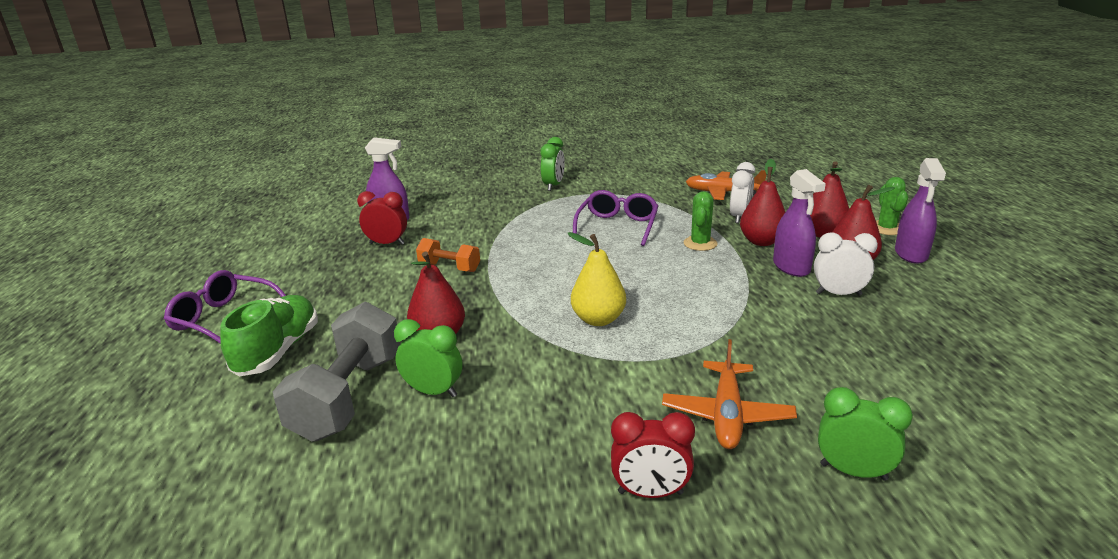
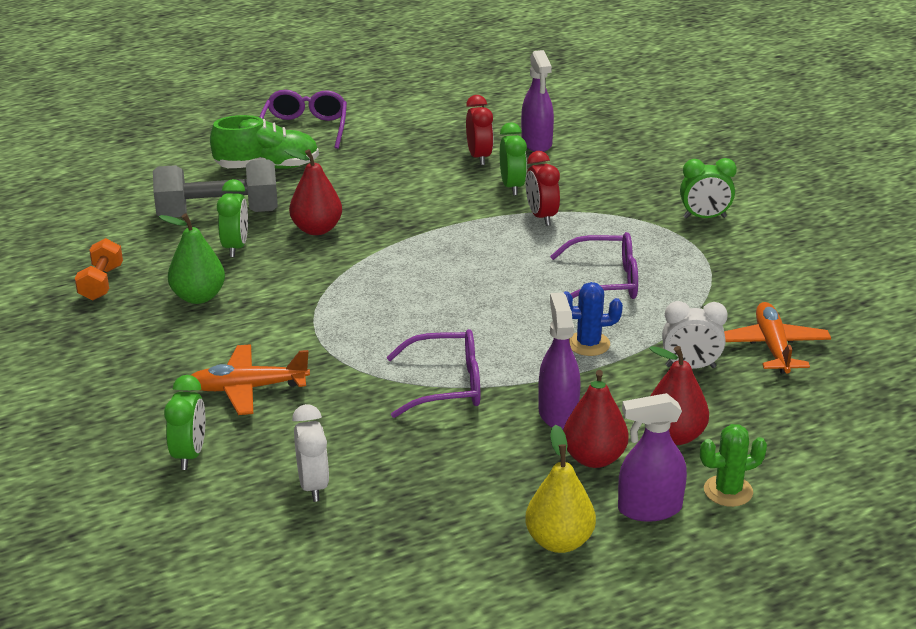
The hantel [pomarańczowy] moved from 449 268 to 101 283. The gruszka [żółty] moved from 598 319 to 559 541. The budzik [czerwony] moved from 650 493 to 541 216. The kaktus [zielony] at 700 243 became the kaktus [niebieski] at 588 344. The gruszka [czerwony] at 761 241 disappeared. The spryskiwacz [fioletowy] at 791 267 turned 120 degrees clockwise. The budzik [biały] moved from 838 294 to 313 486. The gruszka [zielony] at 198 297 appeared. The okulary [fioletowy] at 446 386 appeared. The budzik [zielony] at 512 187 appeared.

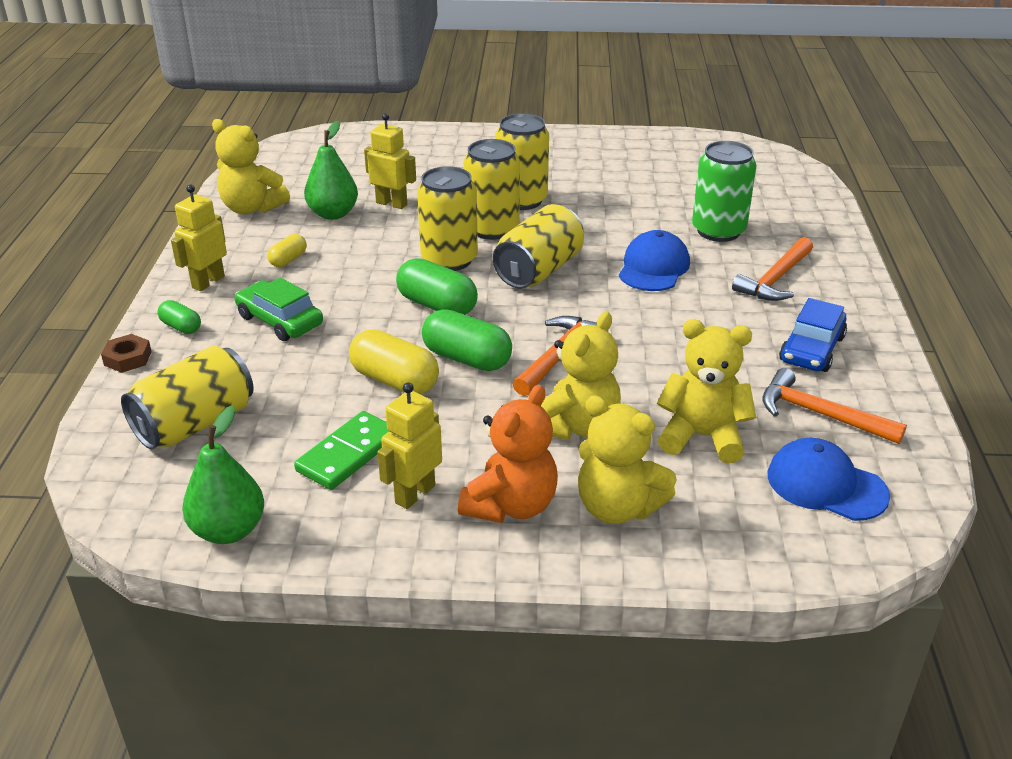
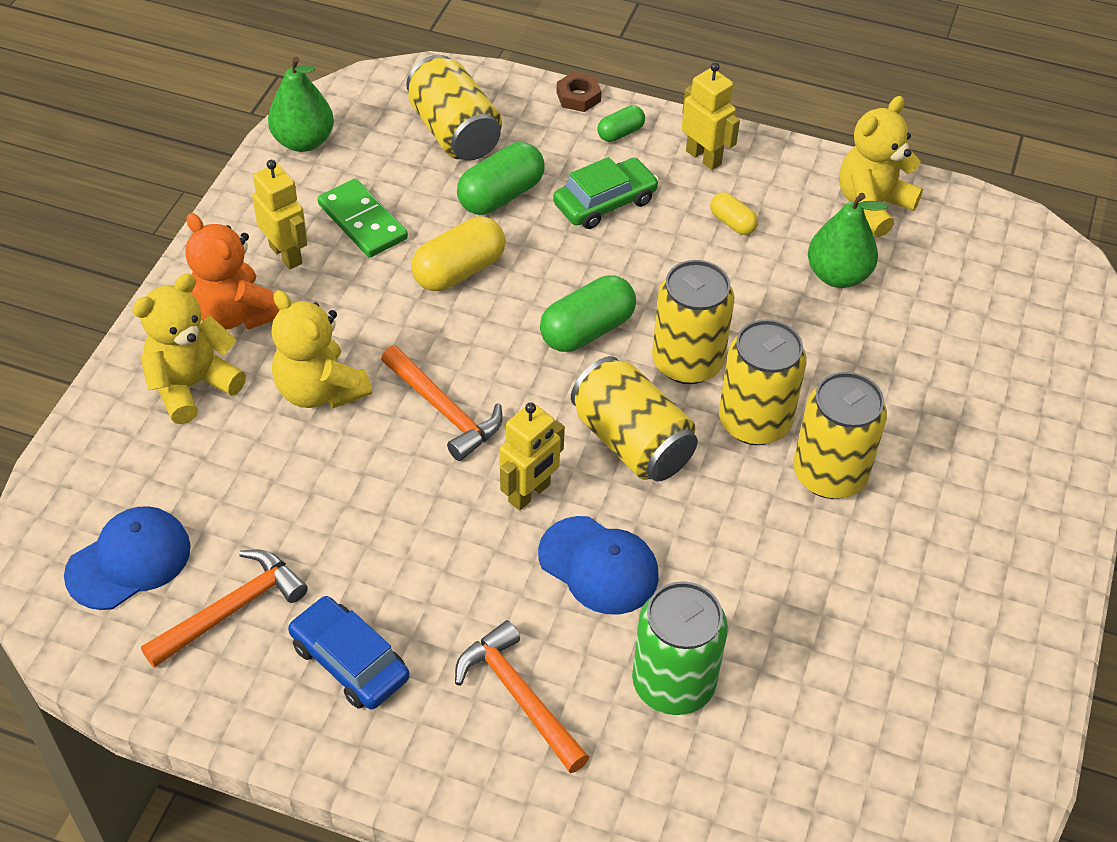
The robot [żółty] moved from 391 203 to 529 493. The kapsułka [zielony] moved from 467 359 to 501 195. The miś [żółty] at 702 436 disappeared.

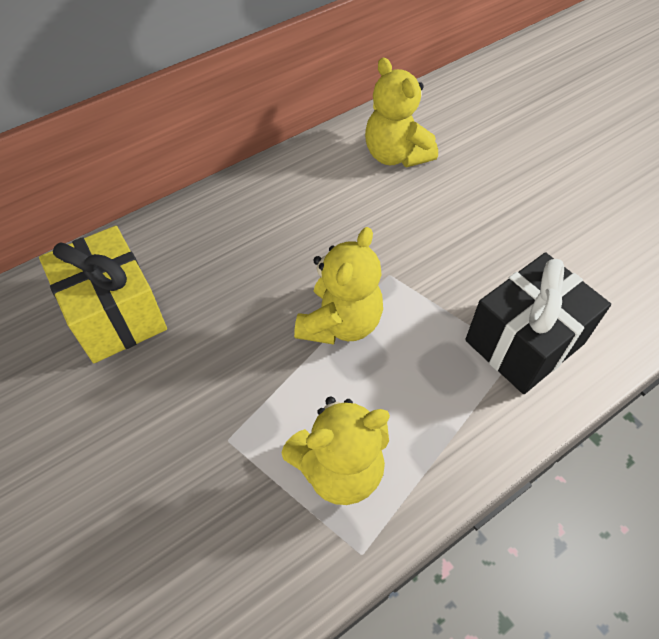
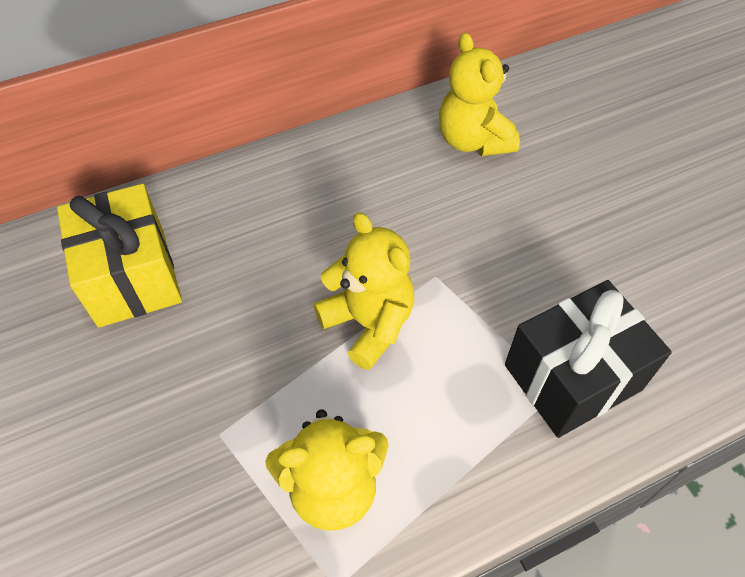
The miś [żółty] at 340 323 turned 75 degrees counterclockwise.

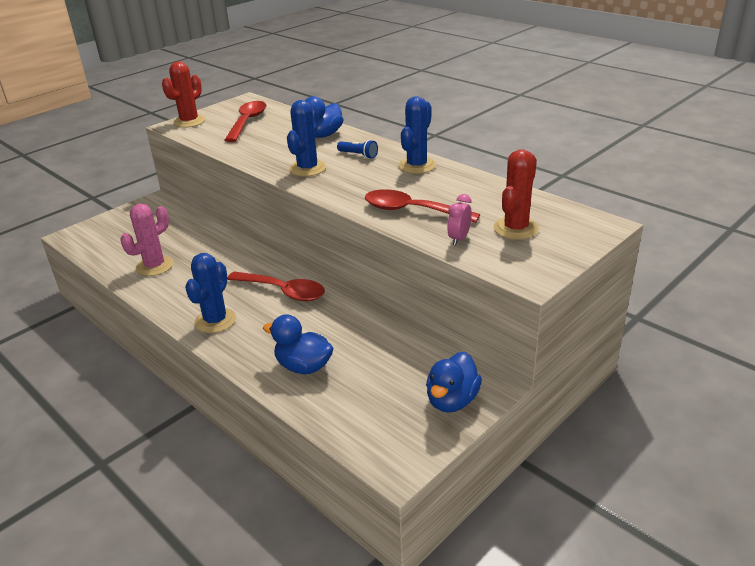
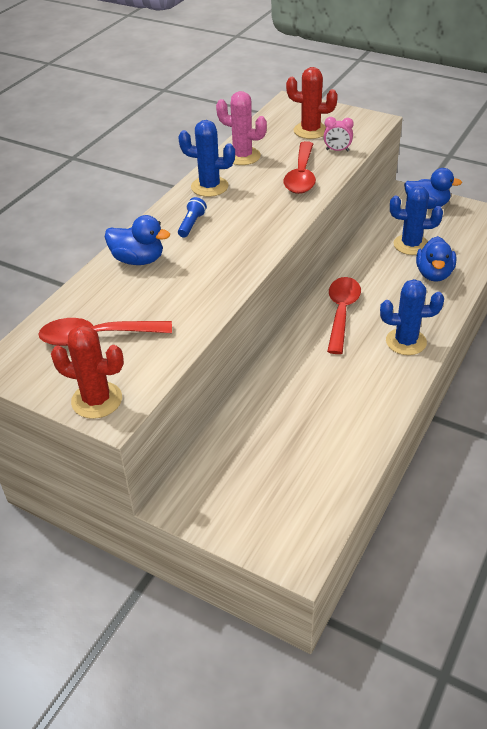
The kaktus [różowy] moved from 154 266 to 242 156. The kaktus [niebieski] moved from 307 168 to 411 245.

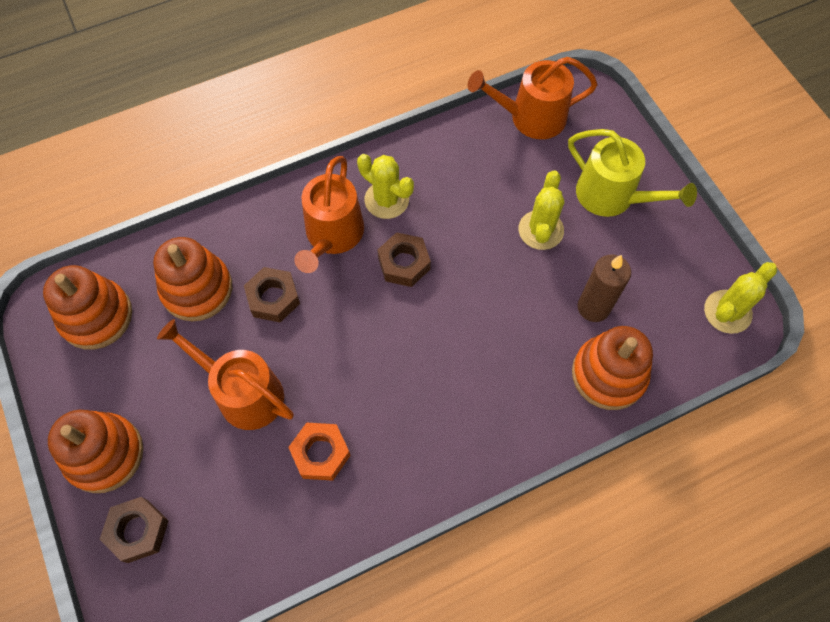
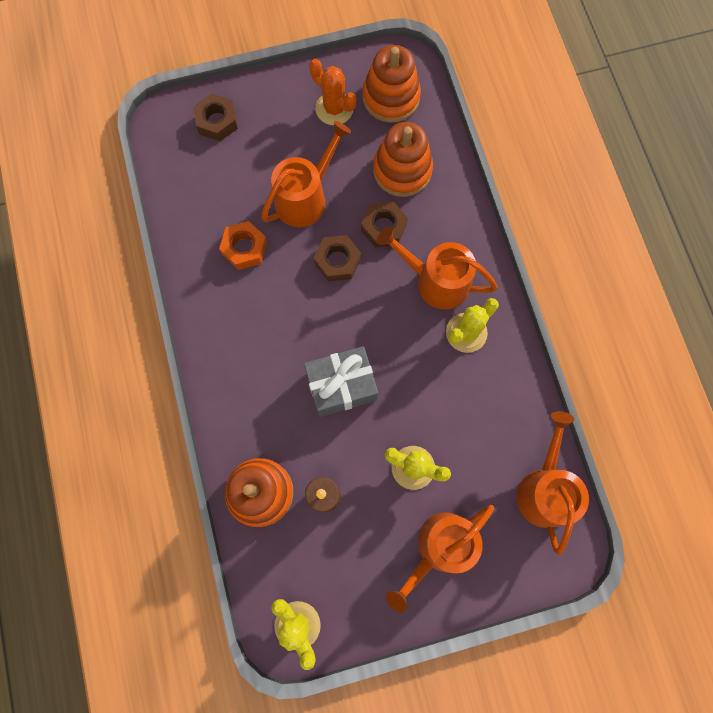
The zabawka nakładanka [pomarańczowy] at 104 454 disappeared. The nakrętka [brązowy] moved from 404 263 to 337 261. The konewka [żółty] at 612 196 became the konewka [pomarańczowy] at 440 548. The prezent [szary] at 341 386 appeared. The kaktus [pomarańczowy] at 334 109 appeared.

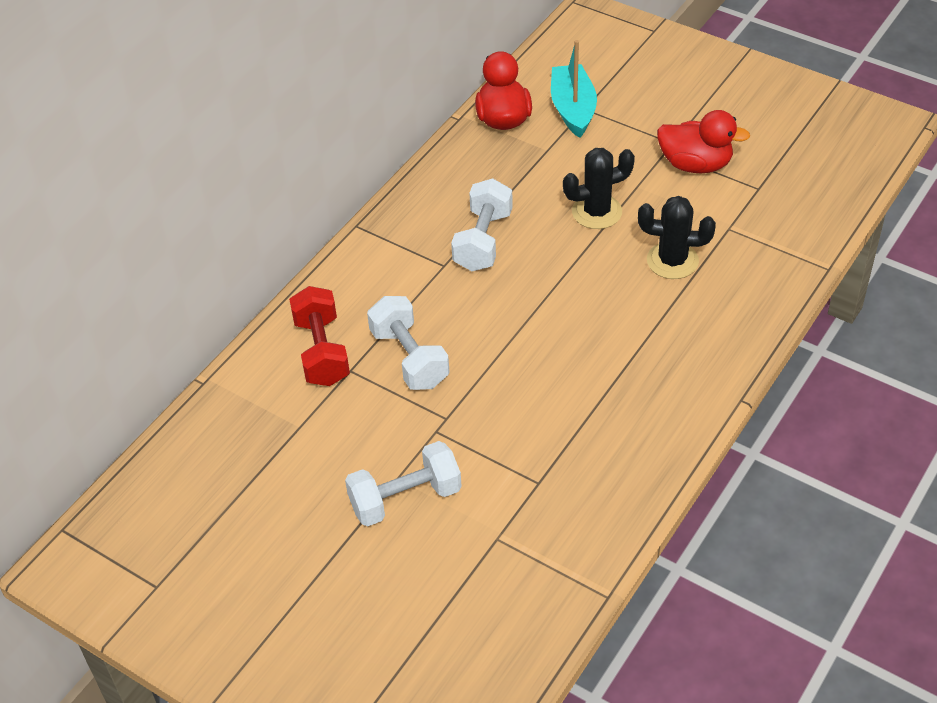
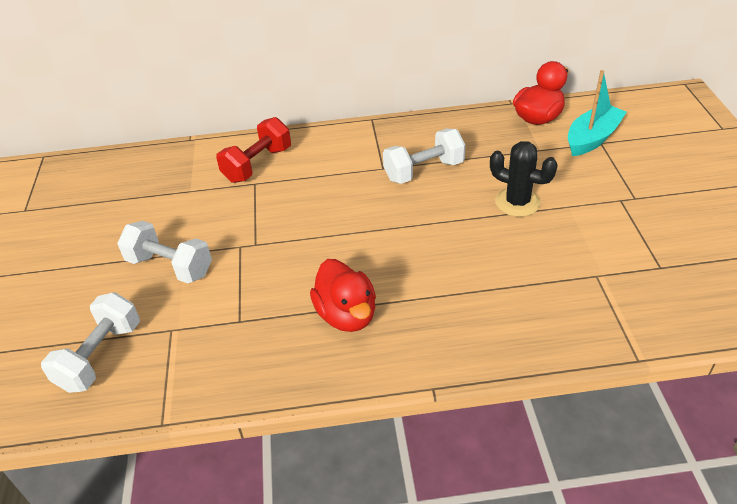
The hantel [biały] moved from 409 358 to 100 356. The kaktus [czarny] at 672 261 disappeared. The kaczka [czerwony] moved from 695 164 to 346 315.

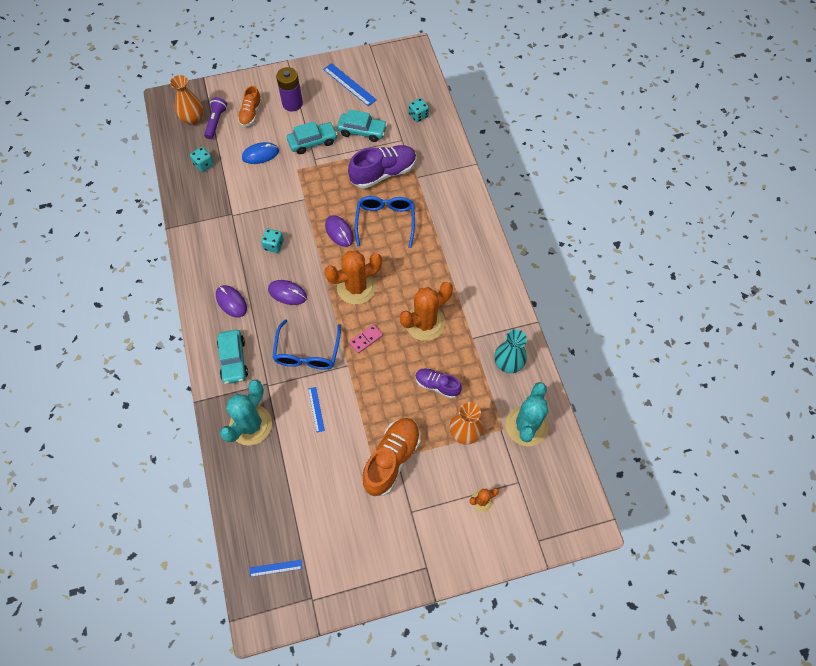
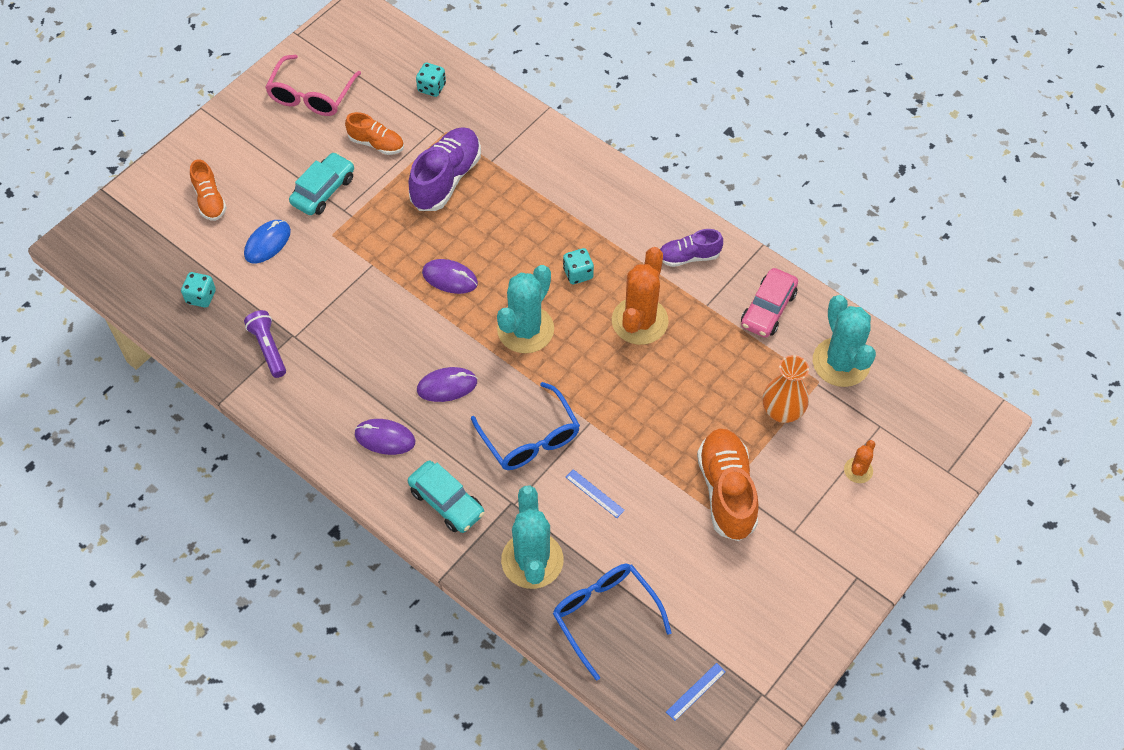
The wazon [pomarańczowy] at 193 119 disappeared. The latarka [fioletowy] moved from 216 122 to 268 348. The kostka do gry [turkusowy] moved from 273 245 to 578 273. The bateria [fioletowy] at 292 103 disappeared. The linijka [niebieski] at 349 84 was replaced by the okulary [różowy] at 311 96. The kaktus [pomarańczowy] at 356 287 became the kaktus [turkusowy] at 525 329. The samochód [turkusowy] at 362 131 was replaced by the but [pomarańczowy] at 376 143. The kostka domina [różowy] at 366 339 disappeared. The okulary [niebieski] moved from 385 221 to 604 615. The but [fioletowy] moved from 437 385 to 688 256. The wazon [turkusowy] at 508 364 was replaced by the samochód [różowy] at 768 309.

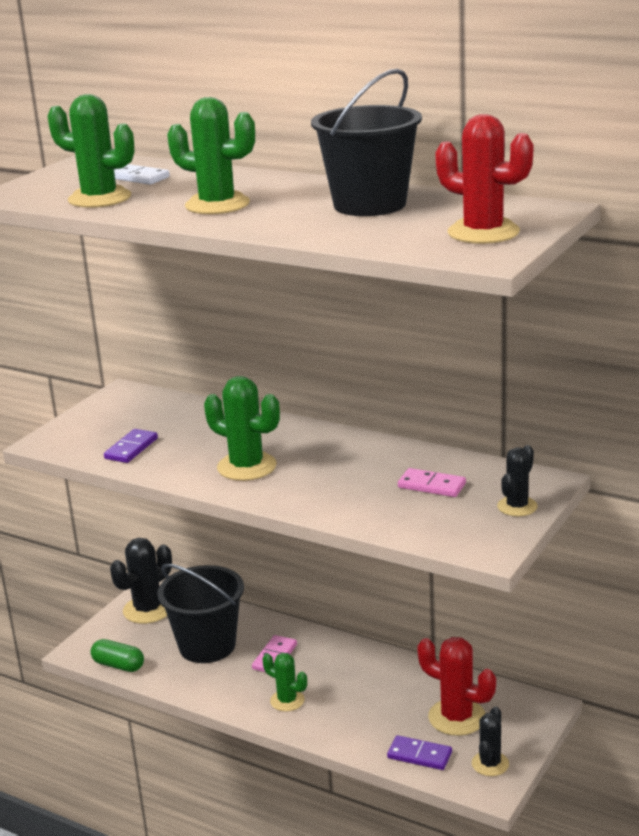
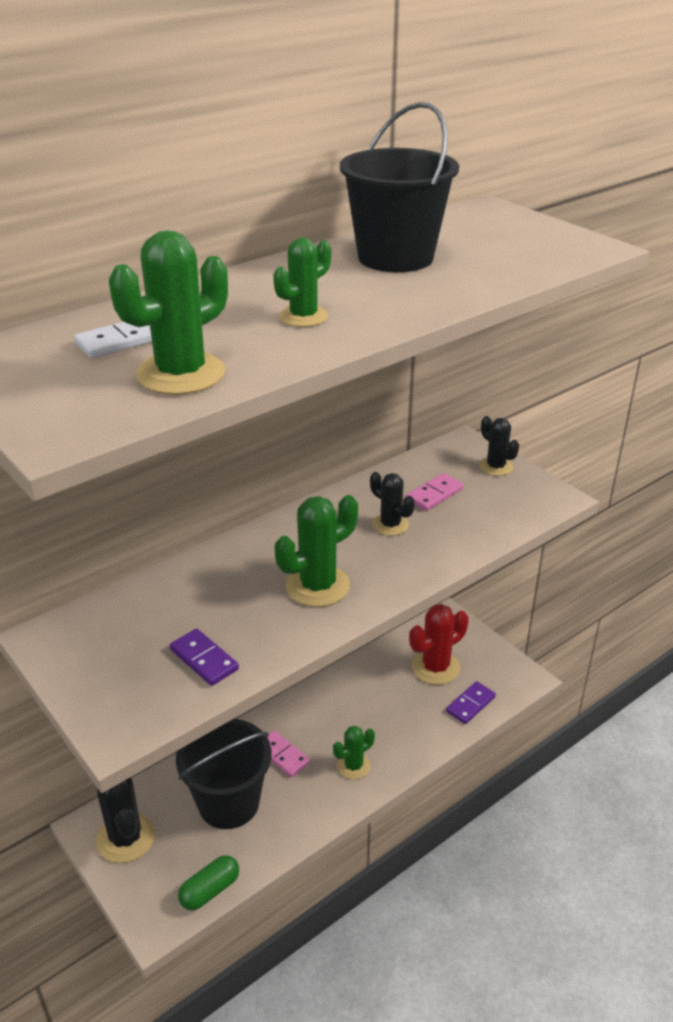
The kaktus [zielony] at 217 205 changed to 0.62 times the size. The kaktus [czerwony] at 483 232 disappeared. The kaktus [czarny] moved from 490 764 to 390 525.

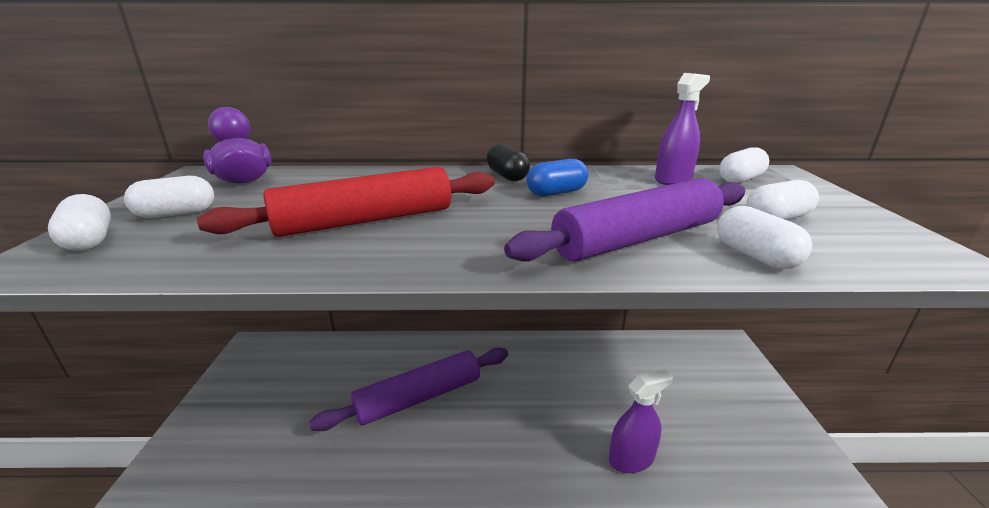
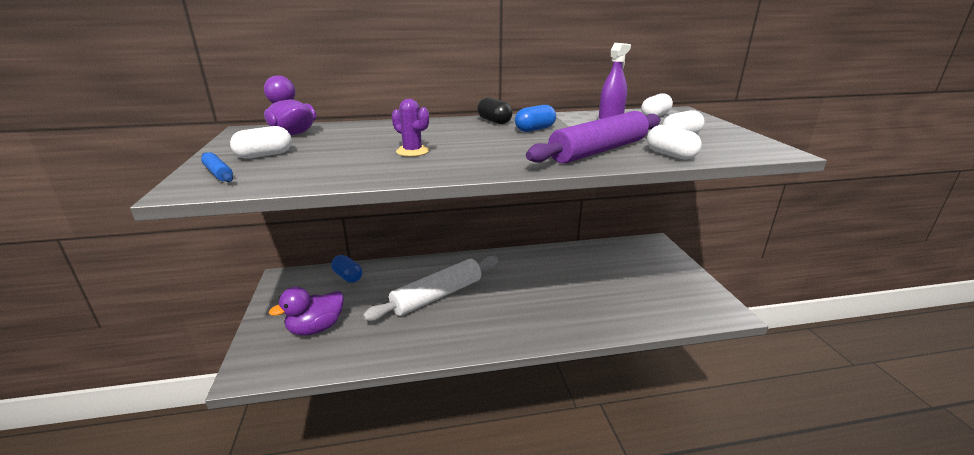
The kapsułka [biały] at 89 240 was replaced by the wałek do ciasta [niebieski] at 218 173. The wałek do ciasta [czerwony] at 366 220 was replaced by the kaktus [fioletowy] at 412 151. The wałek do ciasta [fioletowy] at 419 397 became the wałek do ciasta [biały] at 437 296. The spryskiwacz [fioletowy] at 631 459 disappeared. The kaczka [fioletowy] at 316 328 appeared. The kapsułka [niebieski] at 348 277 appeared.

